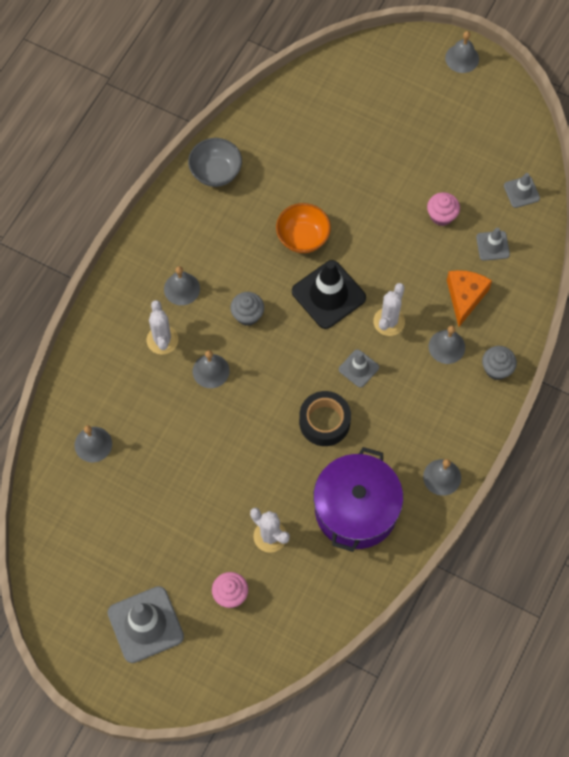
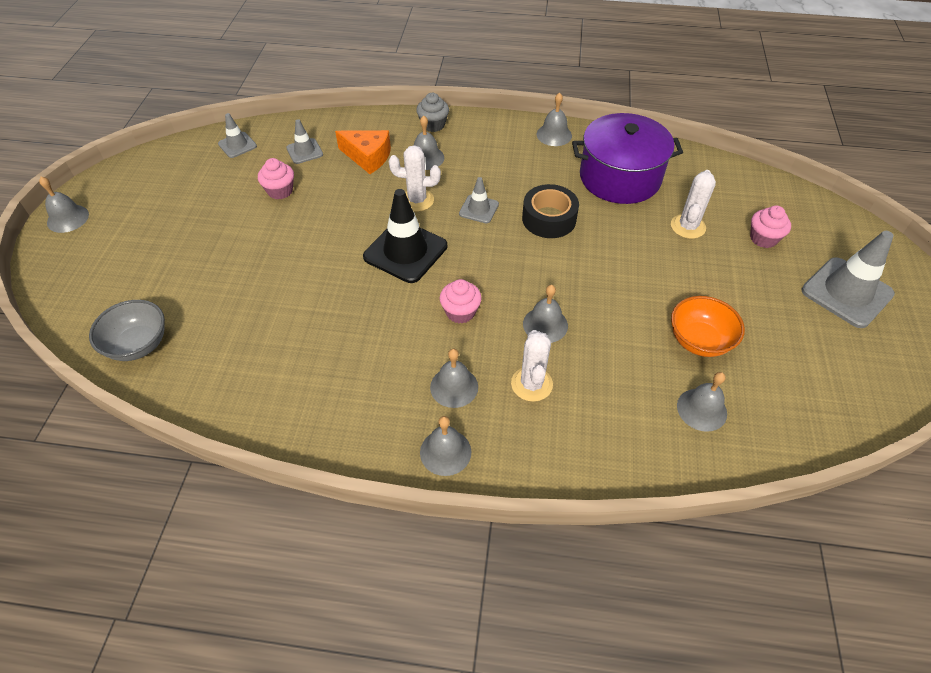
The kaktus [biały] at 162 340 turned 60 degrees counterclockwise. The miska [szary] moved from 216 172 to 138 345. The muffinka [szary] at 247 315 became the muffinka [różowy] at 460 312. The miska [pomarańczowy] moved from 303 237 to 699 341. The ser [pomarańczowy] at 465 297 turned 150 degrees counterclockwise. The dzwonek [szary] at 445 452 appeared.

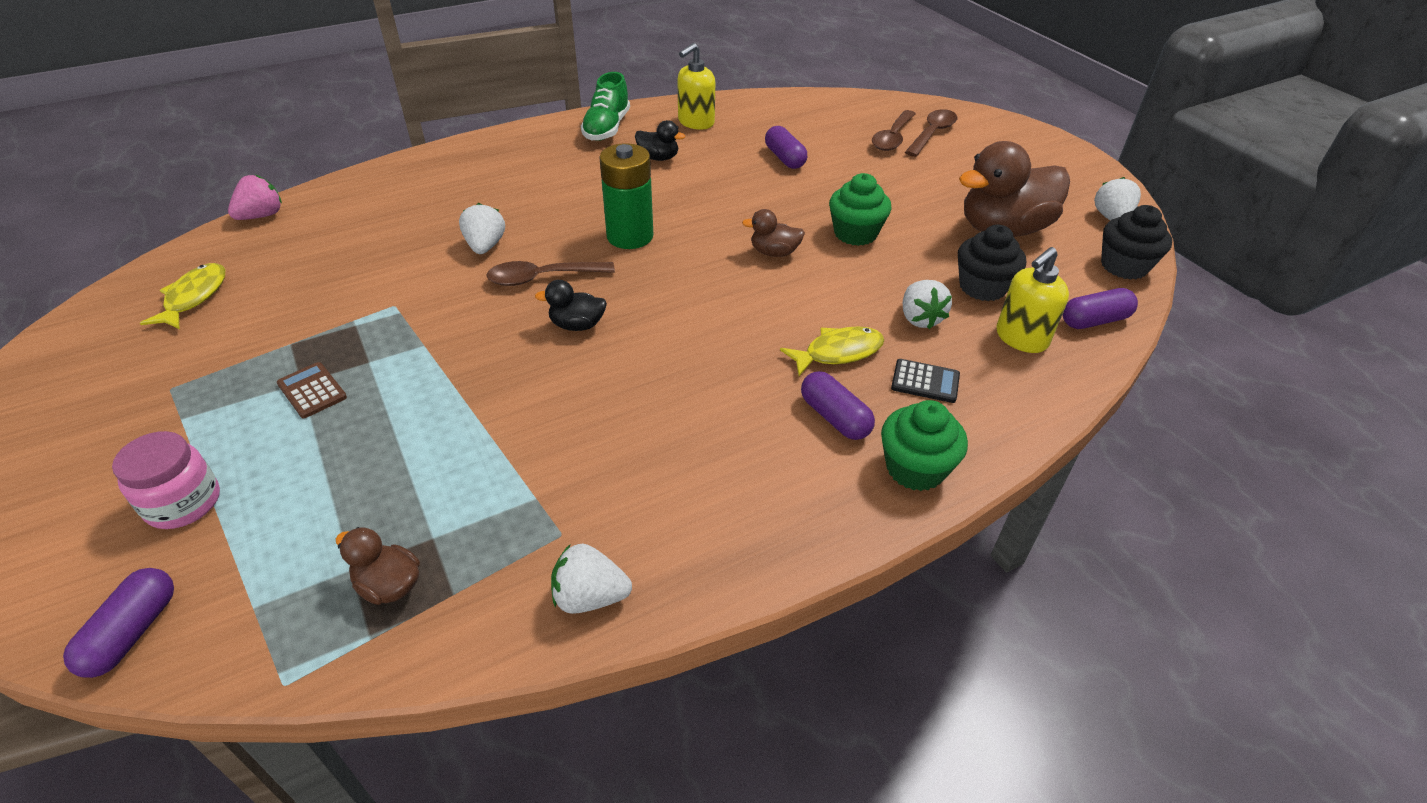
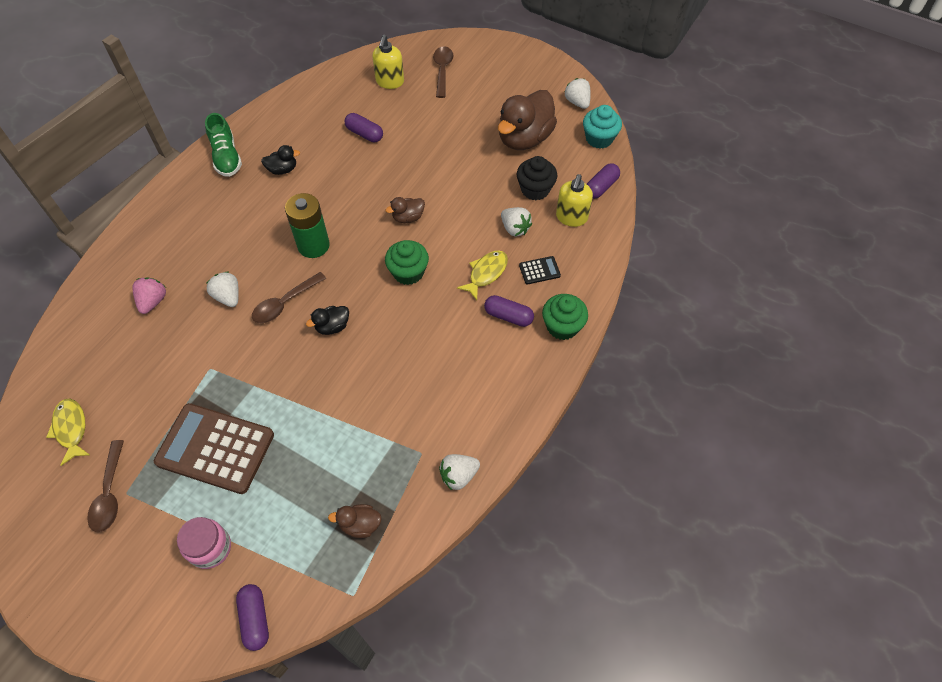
The truskawka [różowy] moved from 261 216 to 153 301. The kalkulator [brązowy] at 312 391 changed to 2.38 times the size. The dozownik mydła [żółty] moved from 696 122 to 390 82. The muffinka [zielony] moved from 855 233 to 408 272. The łyżka [brązowy] moved from 892 137 to 109 493. The muffinka [czarny] at 1124 266 became the muffinka [turkusowy] at 599 139.

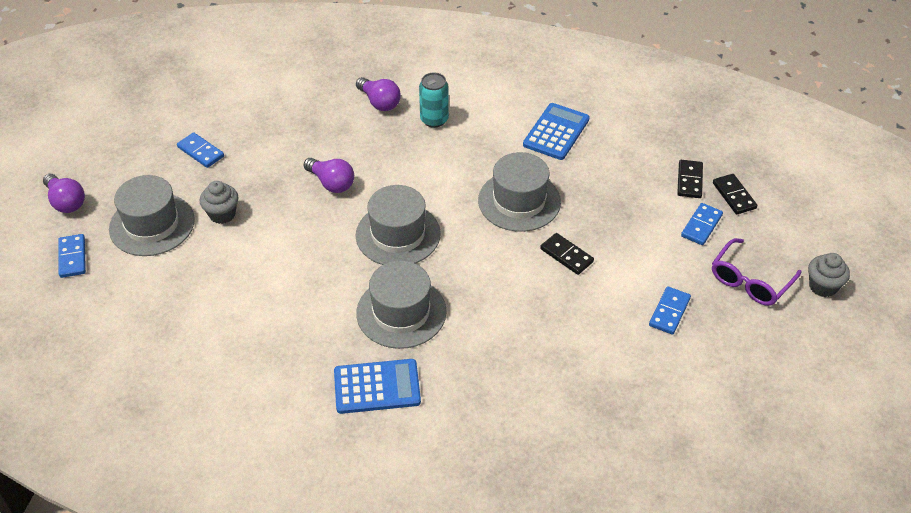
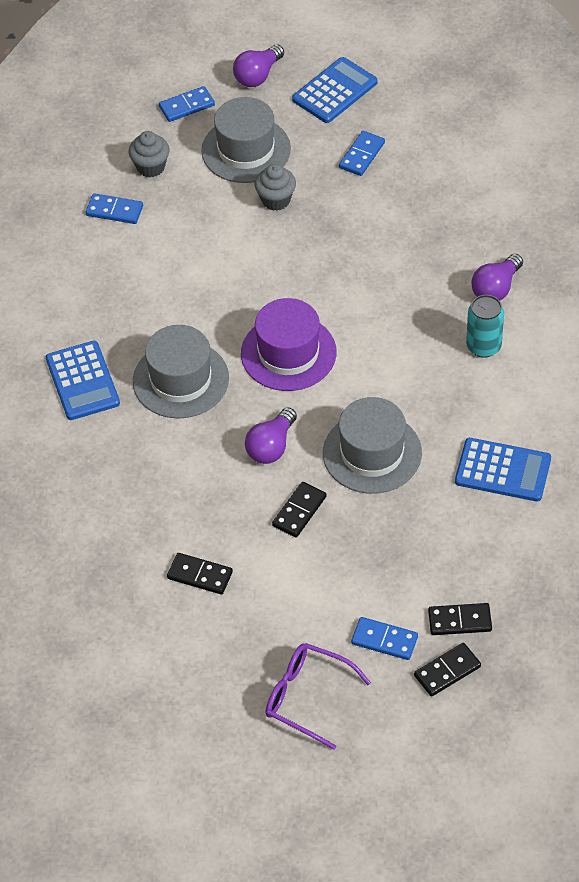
The żarówka [fioletowy] moved from 331 183 to 271 446. The kapelusz [szary] at 398 234 became the kapelusz [fioletowy] at 288 353. The kostka domina [niebieski] moved from 669 312 to 114 211. The muffinka [szary] moved from 823 286 to 151 167. The kostka domina [czarny] at 200 575 appeared. The kalkulator [niebieski] at 335 91 appeared.

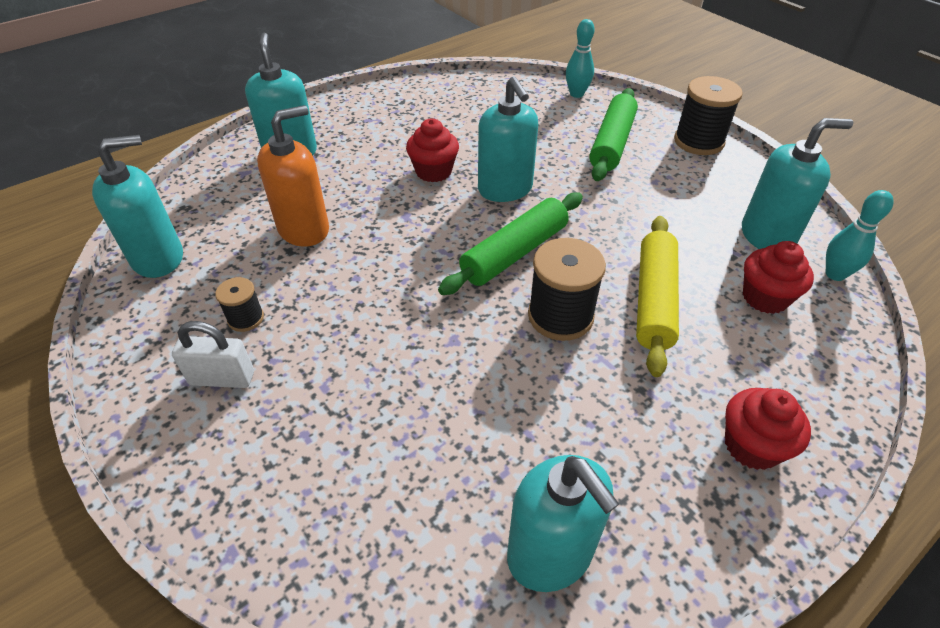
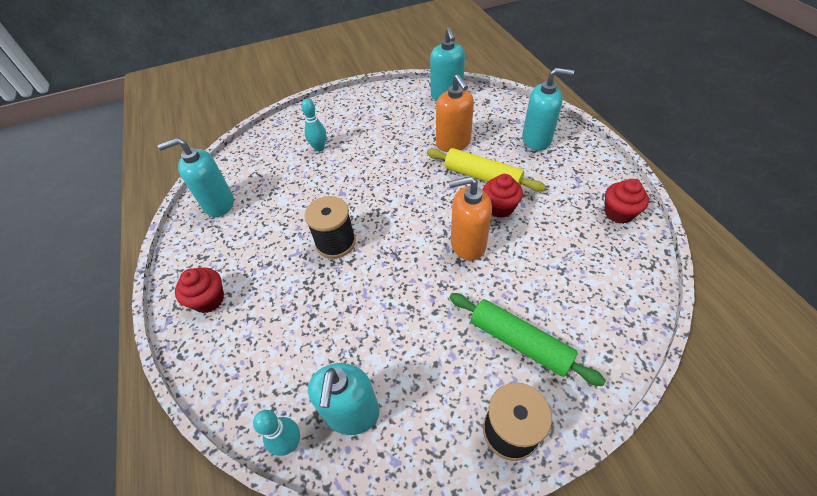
The kłódka [biały] at 222 378 disappeared. The szpulka [czarny] at 246 318 disappeared. The wałek do ciasta [zielony] at 514 253 disappeared. The dozownik mydła [turkusowy] at 505 189 became the dozownik mydła [pomarańczowy] at 467 244. The kręgiel [turkusowy] moved from 576 94 to 319 147. The wałek do ciasta [żółty] moved from 653 300 to 482 176. The muffinka [czerwony] moved from 765 297 to 618 213.

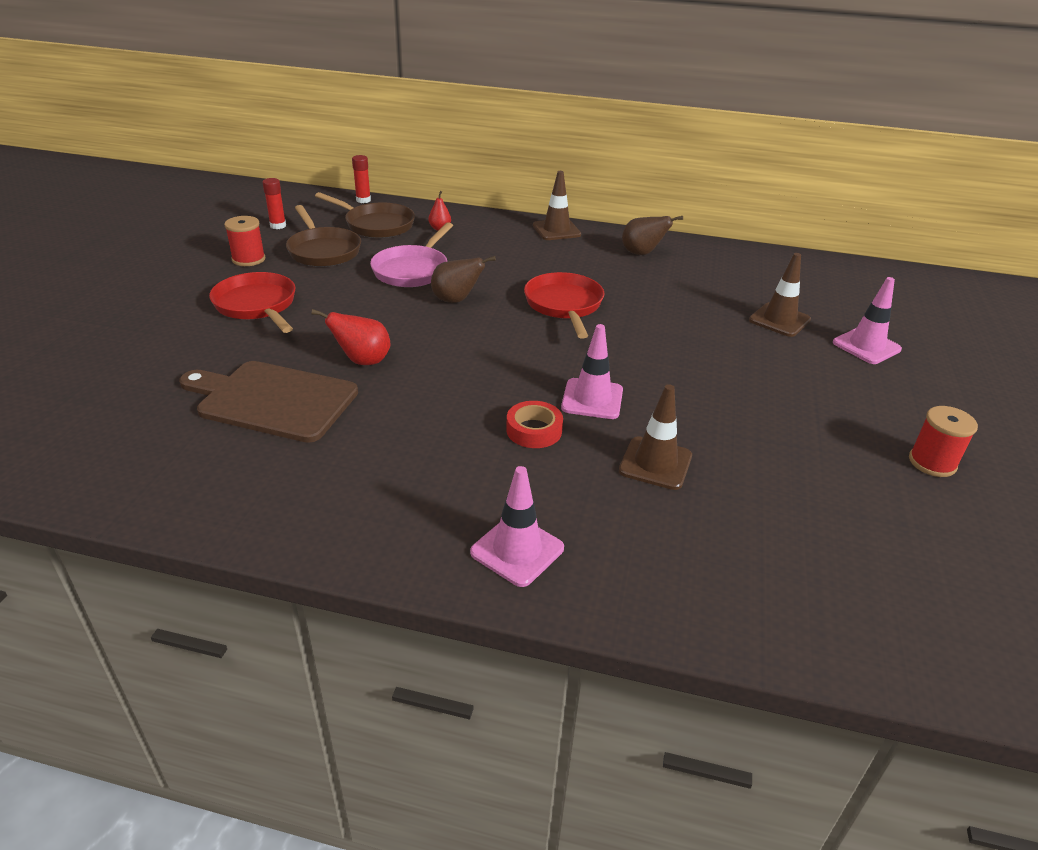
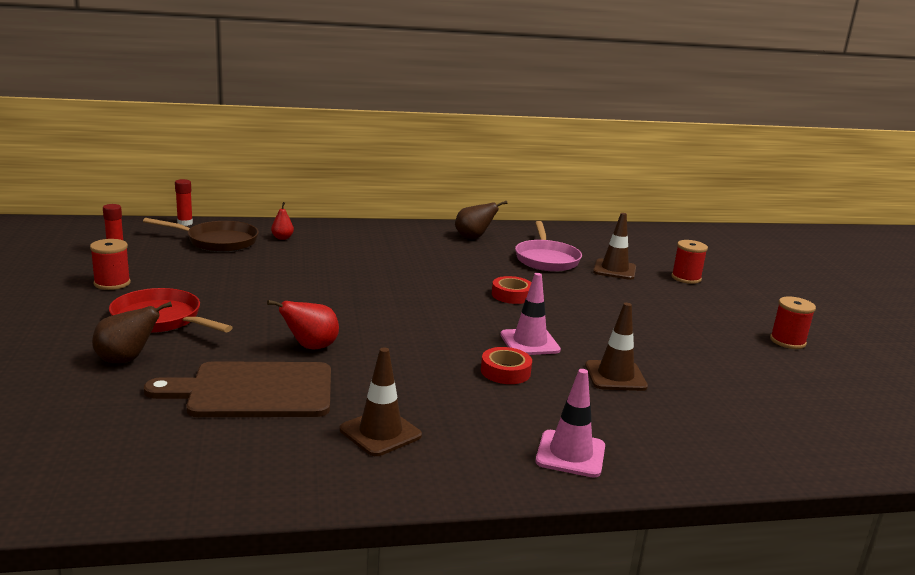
The patelnia [brązowy] at 323 251 disappeared. The patelnia [różowy] moved from 412 270 to 546 259. The gruszka [brązowy] moved from 456 300 to 126 360. The patelnia [czerwony] at 564 305 disappeared. The pachołek [brązowy] moved from 556 230 to 380 432. The pachołek [różowy] at 866 346 was replaced by the szpulka [czerwony] at 686 278. The taśma klejąca [czerwony] at 512 295 appeared.

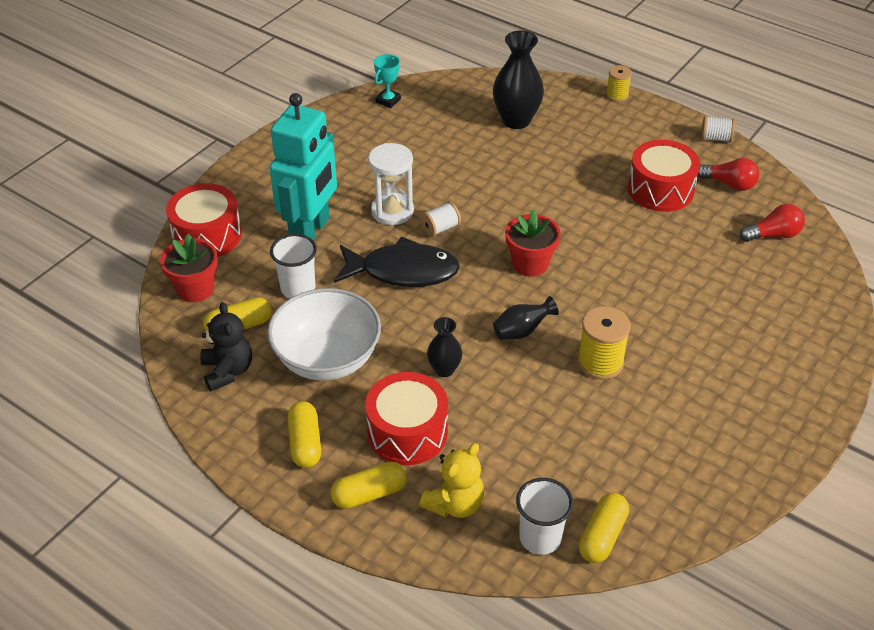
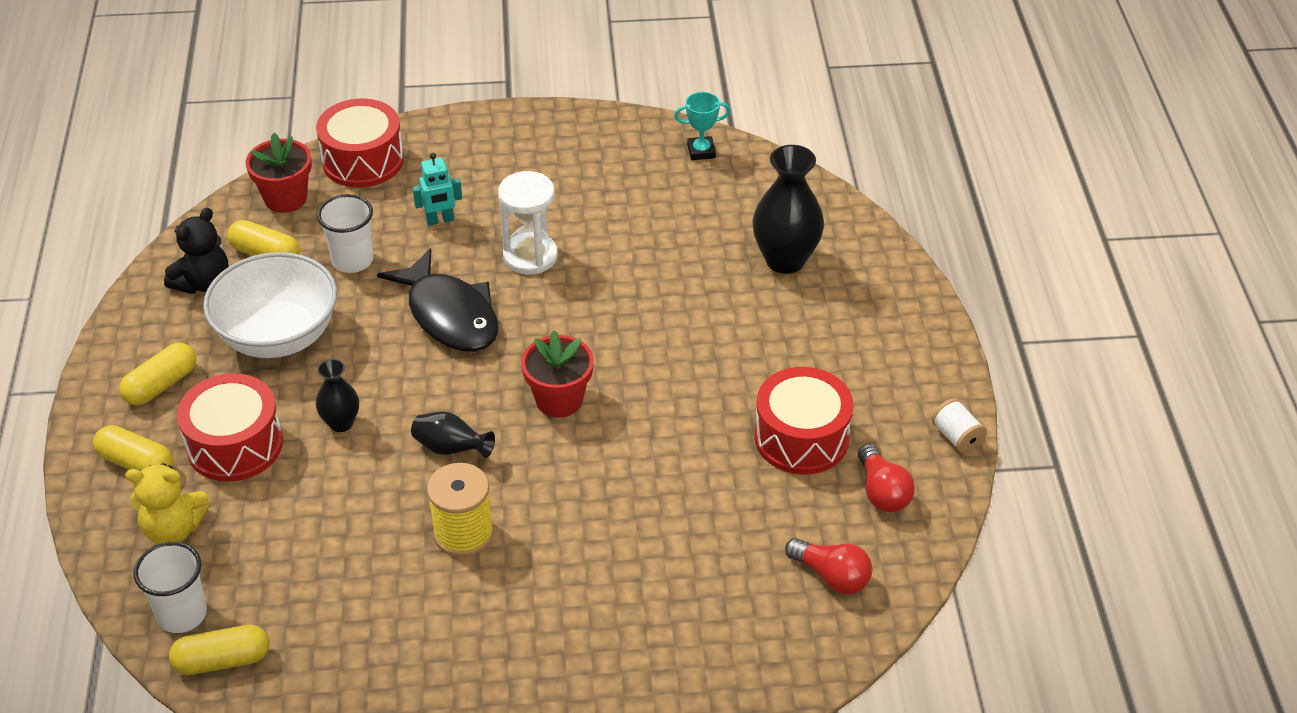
The robot [turkusowy] at 310 231 changed to 0.43 times the size. The szpulka [biały] at 440 228 disappeared. The szpulka [żółty] at 617 95 disappeared.

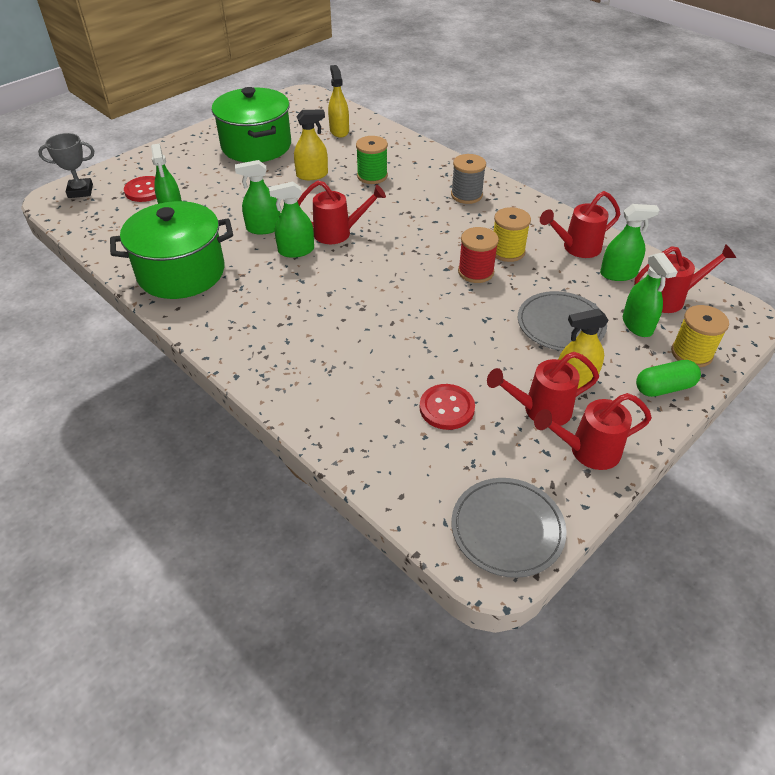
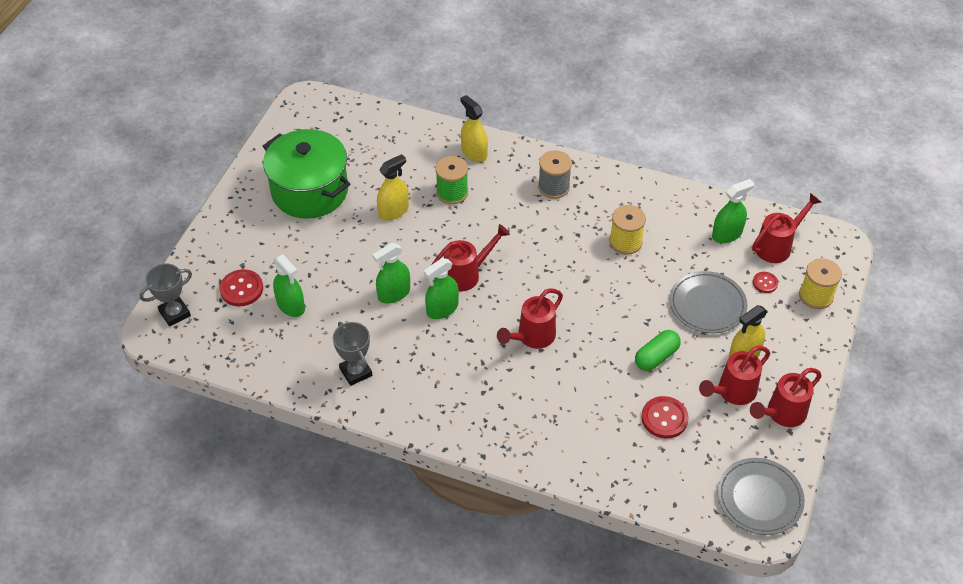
The garnek [zielony] at 181 272 was replaced by the puchar [szary] at 356 372. The spryskiwacz [żółty] moved from 339 131 to 474 153. The szpulka [czerwony] at 475 272 disappeared. The konewka [czerwony] moved from 576 248 to 532 337. The spryskiwacz [zielony] at 637 325 was replaced by the guzik [czerwony] at 765 283. The kapsułka [zielony] moved from 664 387 to 656 357.

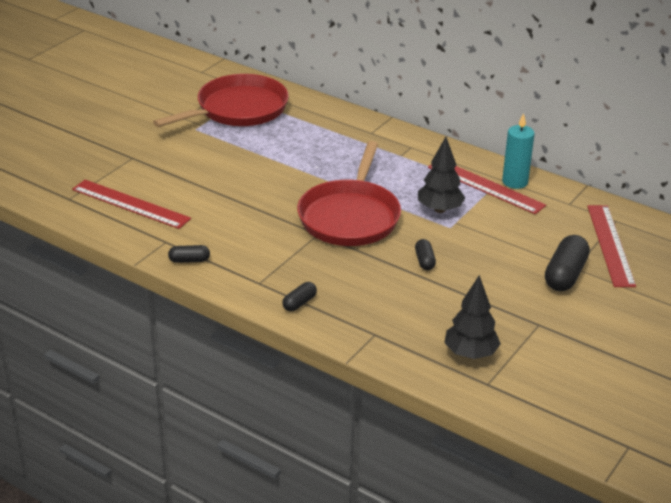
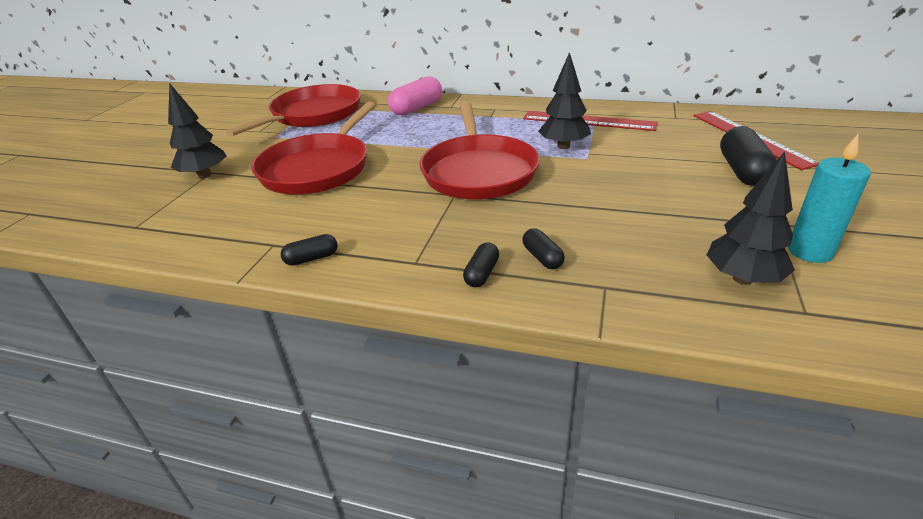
The linijka [czerwony] at 130 204 disappeared. The kapsułka [czarny] moved from 424 261 to 542 257. The świeca [turkusowy] moved from 515 182 to 809 251. The drzewko [czarny] at 204 175 appeared. The patelnia [czerwony] at 318 168 appeared. The kapsułka [różowy] at 417 108 appeared.

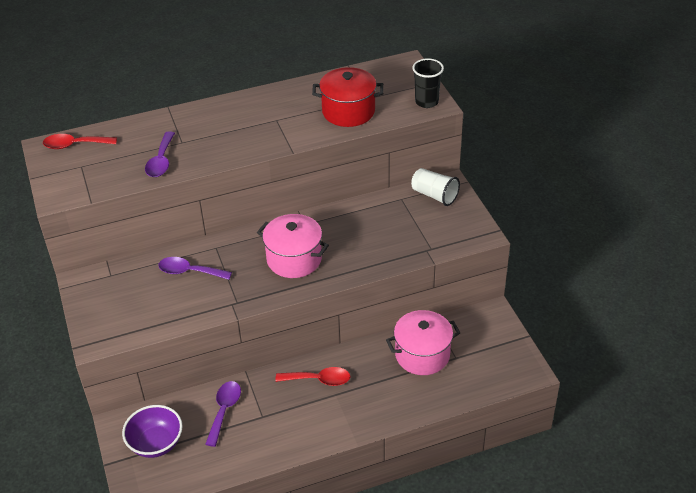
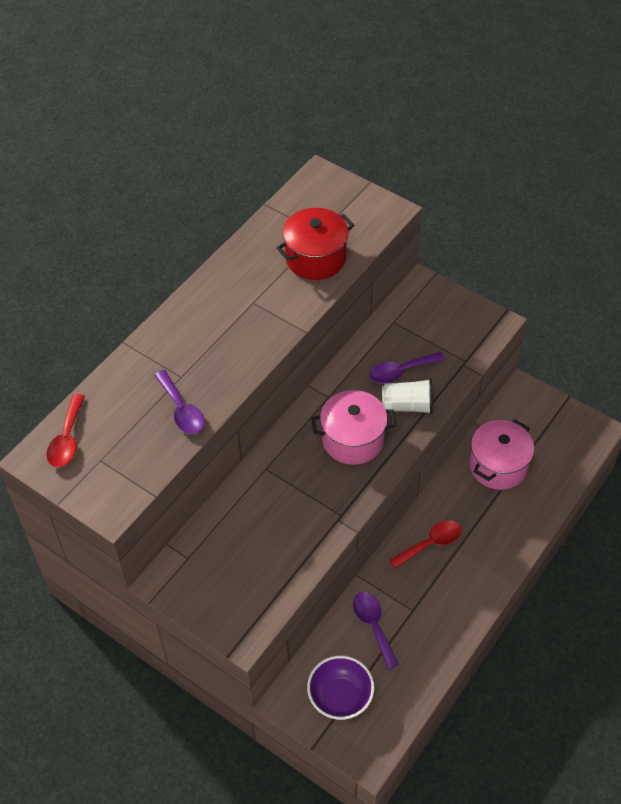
The łyżka [czerwony] at 75 145 turned 45 degrees counterclockwise. The łyżka [fioletowy] moved from 189 271 to 400 371. The szklanka [biały] moved from 434 195 to 407 405. The szklanka [czarny] at 426 102 disappeared.

